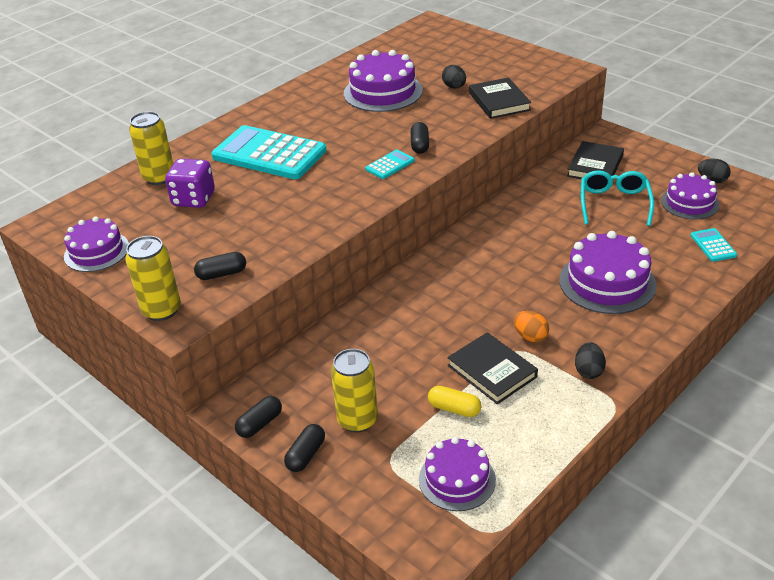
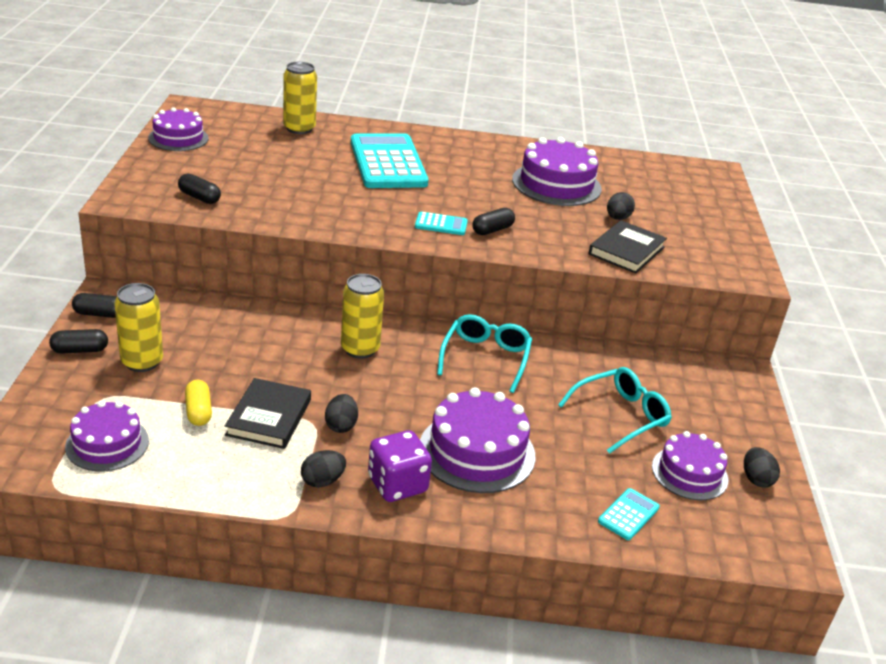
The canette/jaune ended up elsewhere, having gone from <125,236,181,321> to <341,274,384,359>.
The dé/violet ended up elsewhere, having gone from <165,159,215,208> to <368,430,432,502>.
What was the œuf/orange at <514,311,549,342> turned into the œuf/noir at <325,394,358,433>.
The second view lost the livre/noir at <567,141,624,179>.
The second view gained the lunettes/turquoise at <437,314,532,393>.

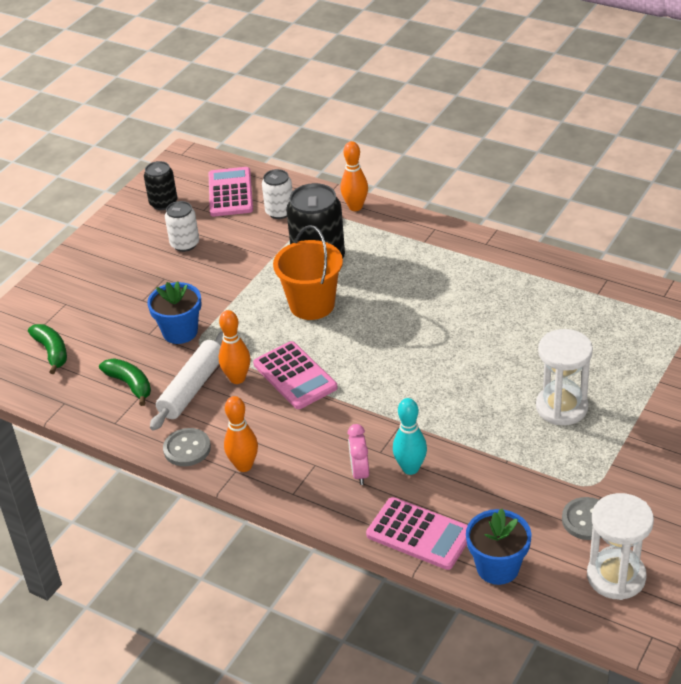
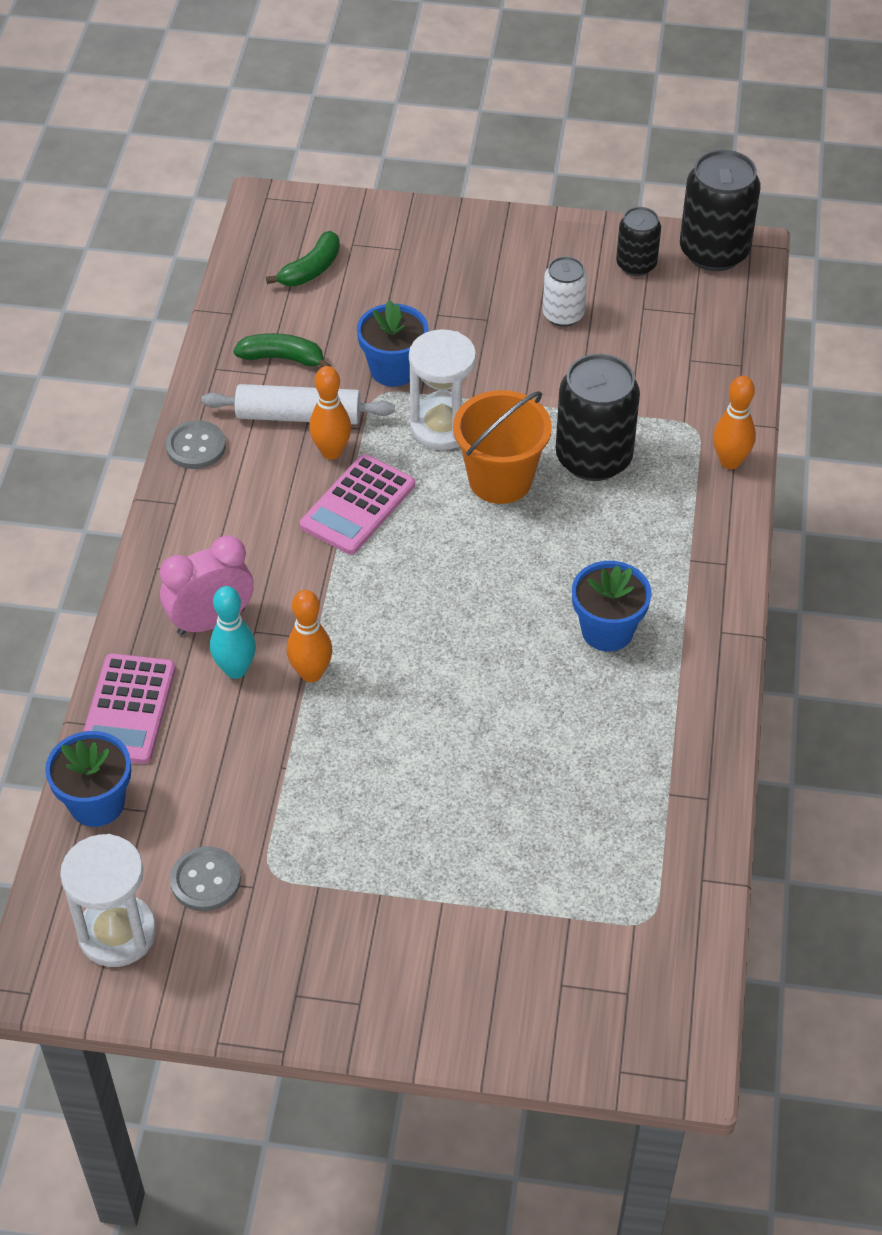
The banane/vert at <99,358,151,406> ended up facing another way, 105 degrees counterclockwise from before.
The second view lost the calculatrice/rose at <208,167,253,217>.
The quille/orange ended up elsewhere, having gone from <224,396,258,472> to <287,590,333,682>.
The second view lost the canette/blanc at <262,169,293,219>.
The size of the réveil/rose at <347,424,369,485> changed by a factor of 1.57.
The sablier/blanc ended up elsewhere, having gone from <536,329,593,425> to <409,329,476,450>.
The second view gained the pot de fleurs/bleu at <572,561,652,652>.
The second view gained the canette/noir at <680,150,760,271>.

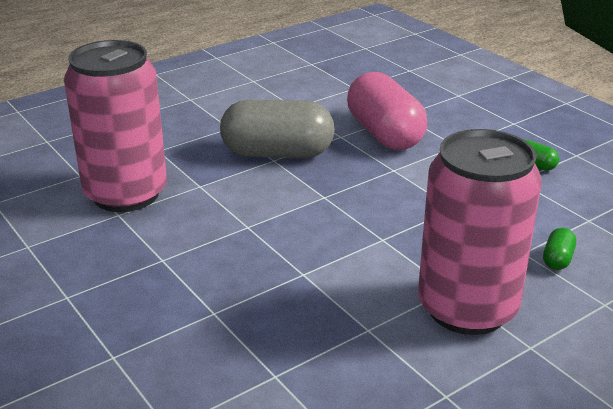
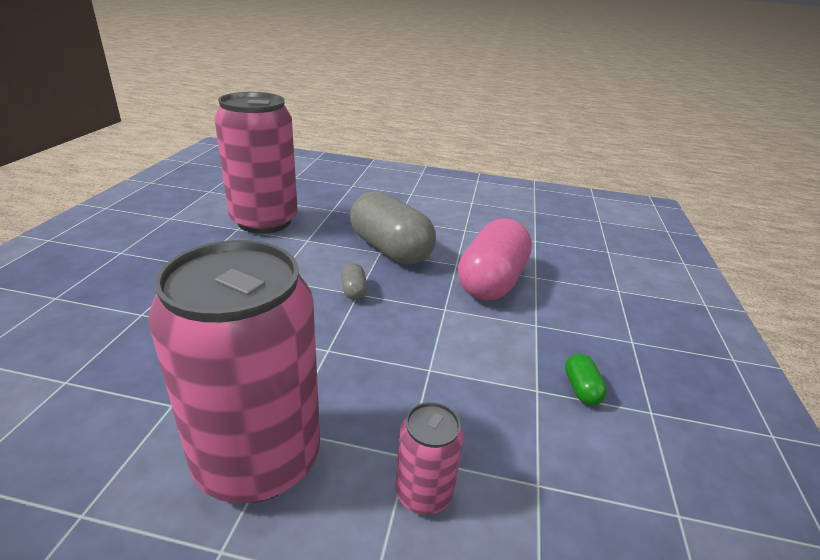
Where the gélule/vert stood at <543,228,576,270>, the canette/rose came to stand at <396,402,464,515>.
The second view gained the gélule/gris at <341,263,368,300>.

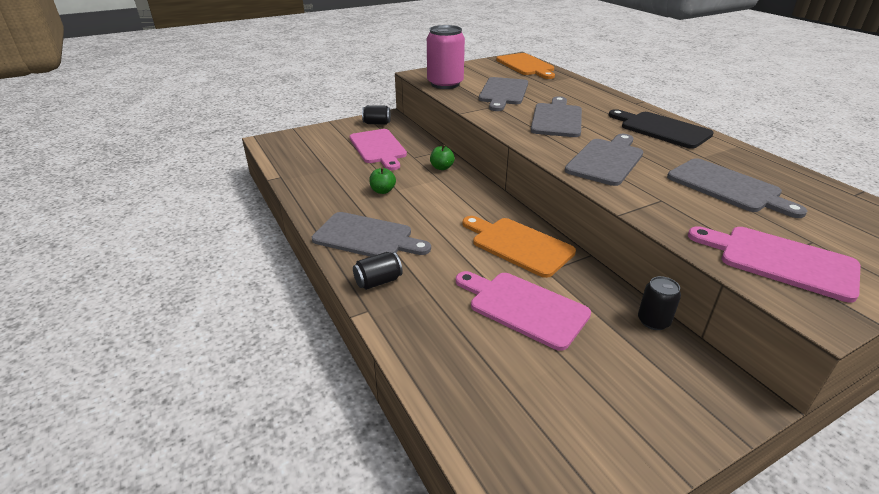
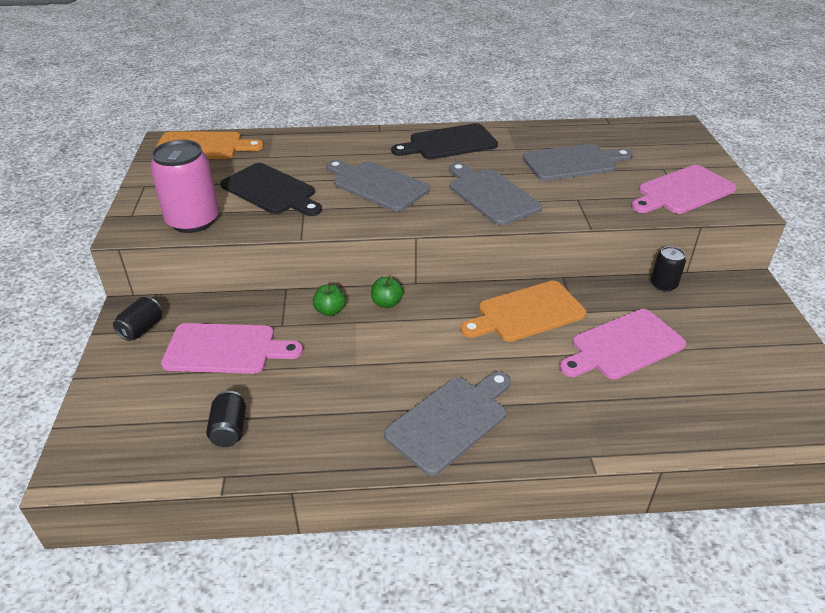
The canette/noir ended up elsewhere, having gone from <353,252,403,290> to <206,391,246,447>.
The pomme/vert ended up elsewhere, having gone from <369,167,396,194> to <371,277,403,308>.
What was the planche à découper/gris at <479,77,528,111> turned into the planche à découper/noir at <220,163,322,216>.

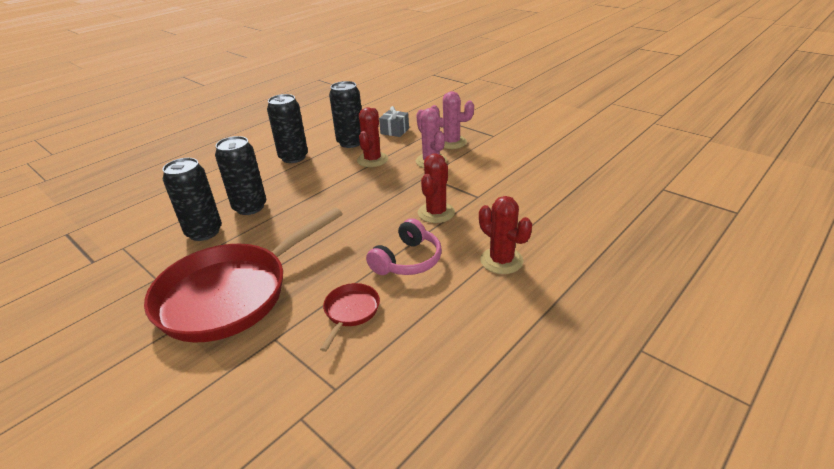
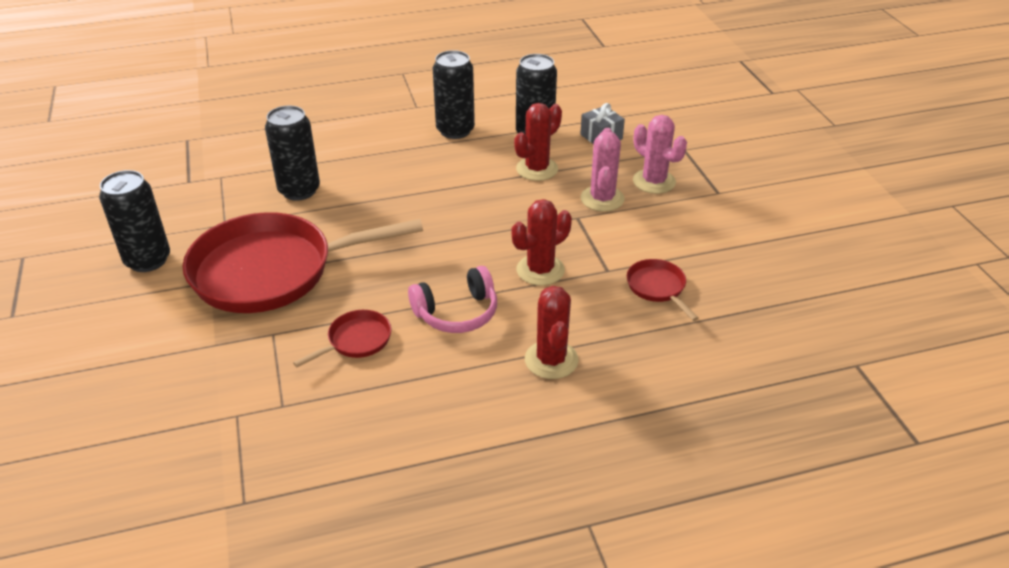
The canette/noir ended up elsewhere, having gone from <215,136,266,215> to <99,170,170,272>.
The second view gained the poêle/rouge at <627,259,699,321>.

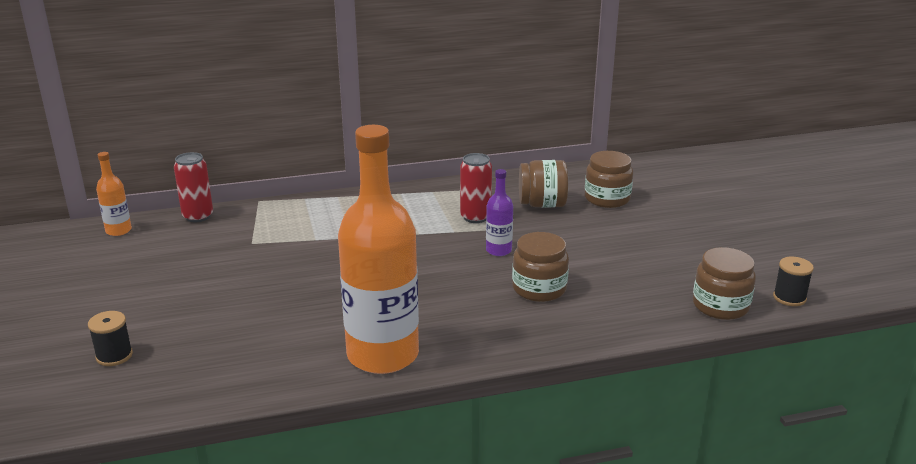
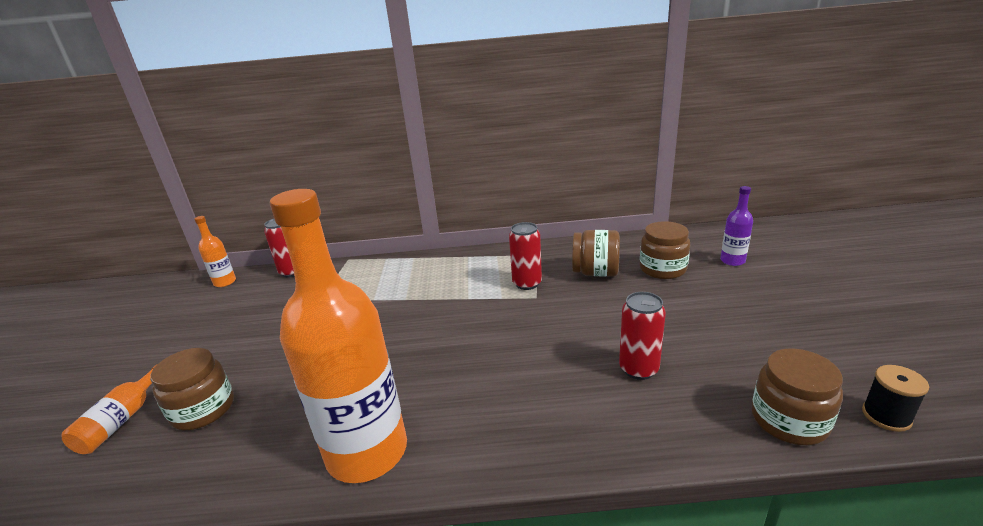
Where the bobine/noir stood at <88,311,133,366>, the bouteille/orange came to stand at <62,364,157,454>.
The bouteille/violet ended up elsewhere, having gone from <486,169,513,256> to <720,186,753,266>.
The bocal/marron ended up elsewhere, having gone from <512,232,569,302> to <150,348,234,430>.
The second view gained the canette/rouge at <619,292,666,380>.

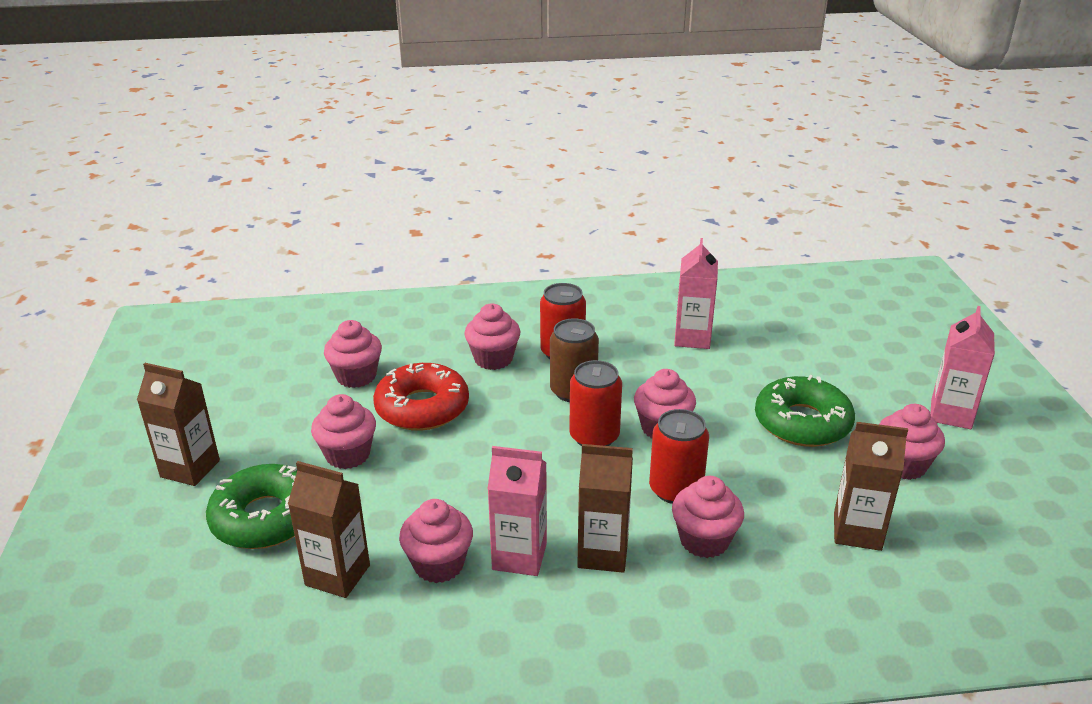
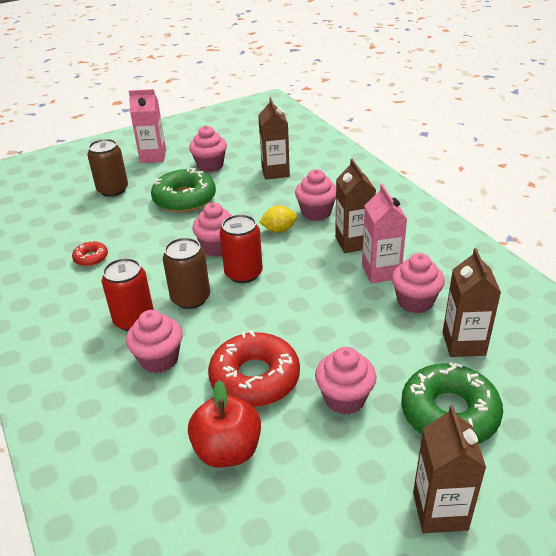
Where the muffin/rose stood at <324,320,382,388>, the pomme/rouge came to stand at <188,380,261,468>.
Where the canette/rouge stood at <649,409,709,504>, the citron/jaune came to stand at <259,205,297,233>.
Where the brique de lait/rose stood at <674,238,718,349>, the beignet/rouge came to stand at <72,241,108,266>.
The second view gained the canette/marron at <87,139,128,197>.

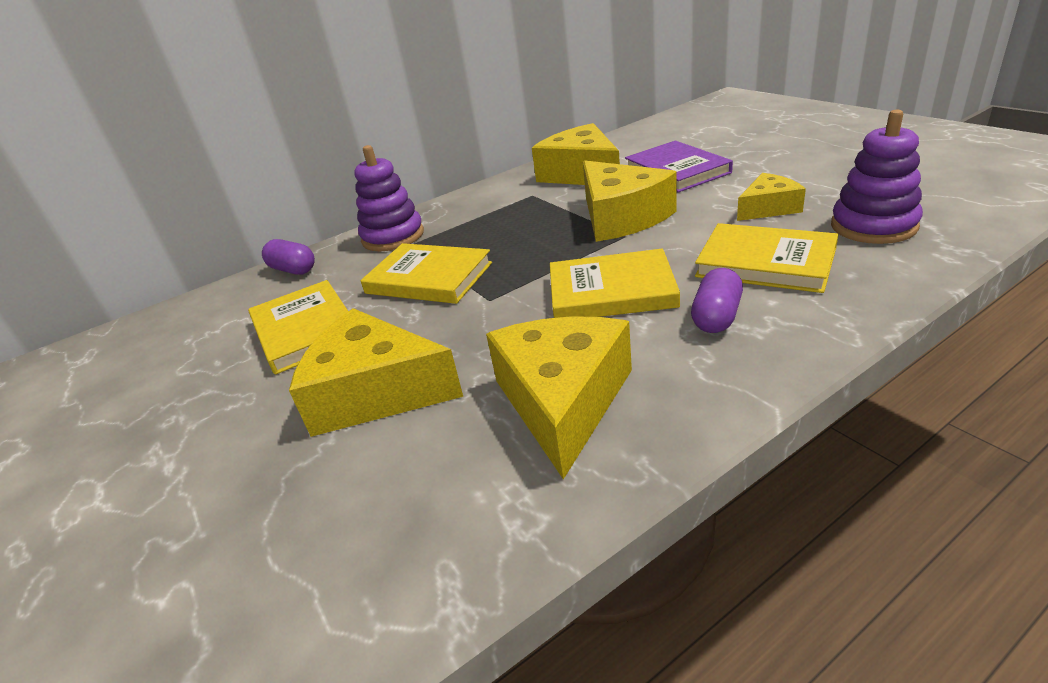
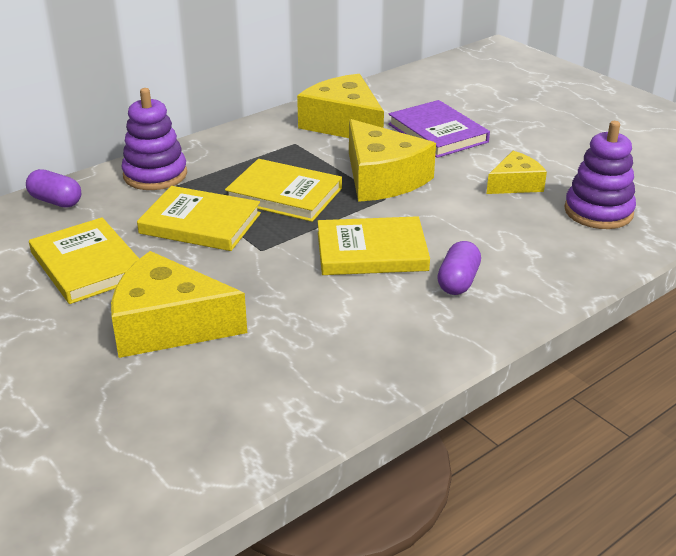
The second view lost the fromage/jaune at <486,316,632,479>.
The livre/jaune ended up elsewhere, having gone from <695,223,838,293> to <225,159,342,222>.

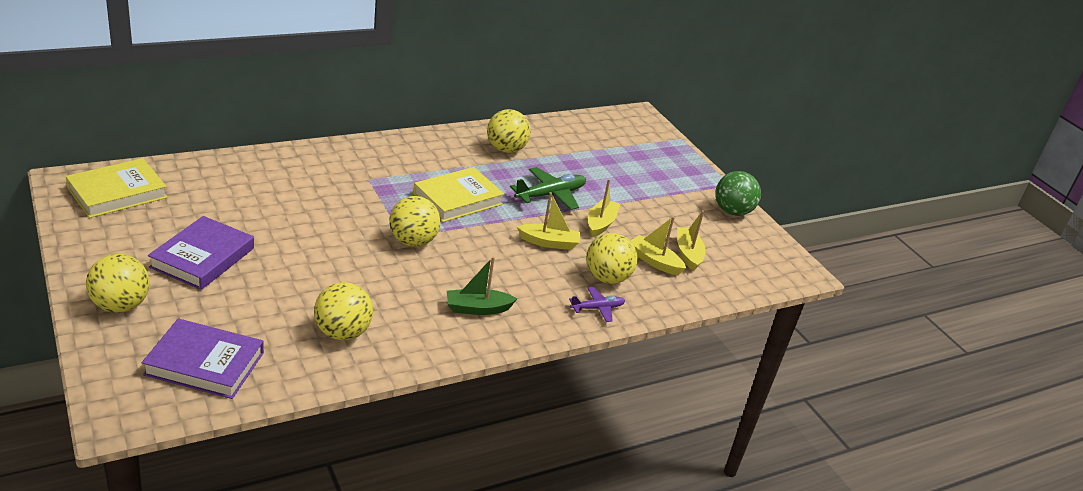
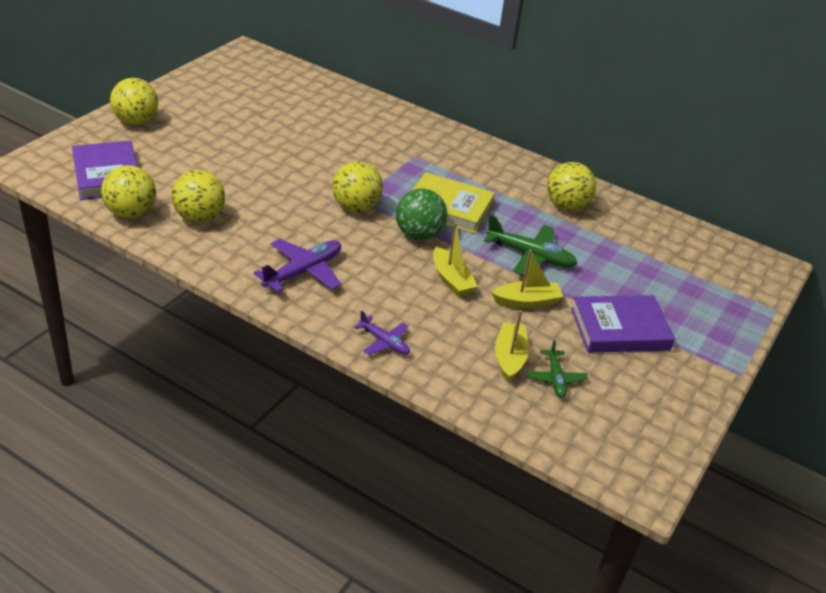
The second view lost the livre/jaune at <66,158,168,218>.
The livre/violet ended up elsewhere, having gone from <148,216,254,290> to <571,295,675,353>.
Where the bateau/vert stood at <447,257,517,315>, the avion/violet came to stand at <254,239,341,293>.
The balle/jaune ended up elsewhere, having gone from <586,233,637,284> to <101,165,156,218>.
Where the bateau/jaune stood at <677,210,706,271>, the avion/vert came to stand at <526,340,588,398>.
The balle/vert ended up elsewhere, having gone from <715,171,761,216> to <396,188,448,241>.

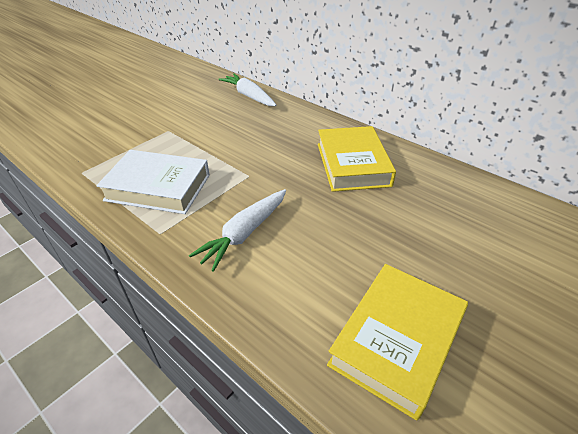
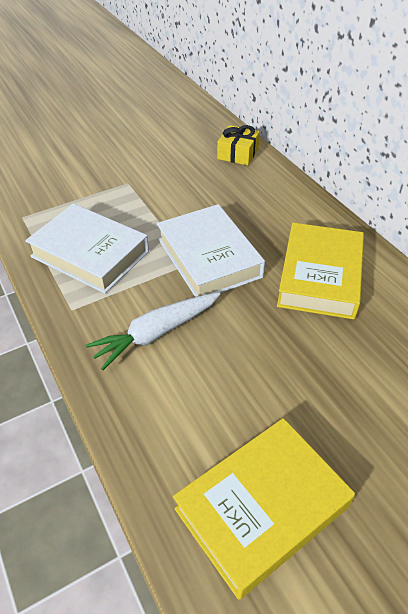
Where the carotte/blanc stood at <219,74,276,106>, the cadeau/jaune came to stand at <217,125,260,165>.
The second view gained the livre/blanc at <157,204,265,297>.

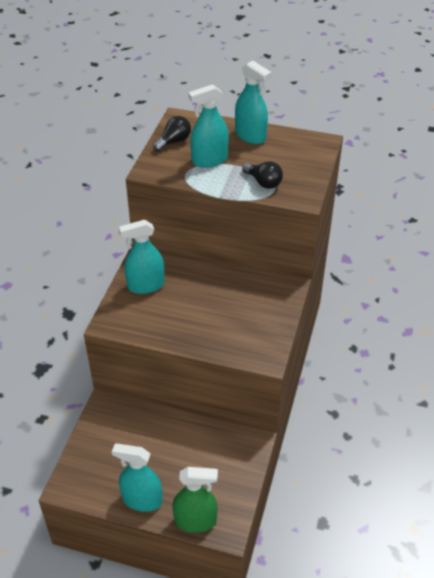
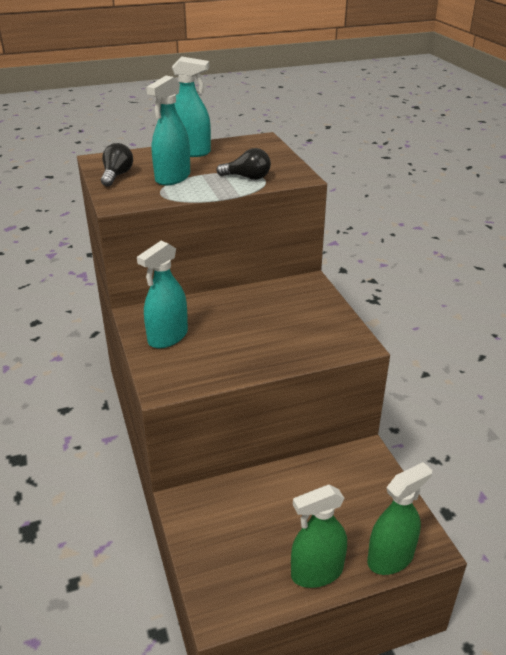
What was the vaporisateur/turquoise at <112,443,163,512> turned into the vaporisateur/vert at <291,485,347,588>.

